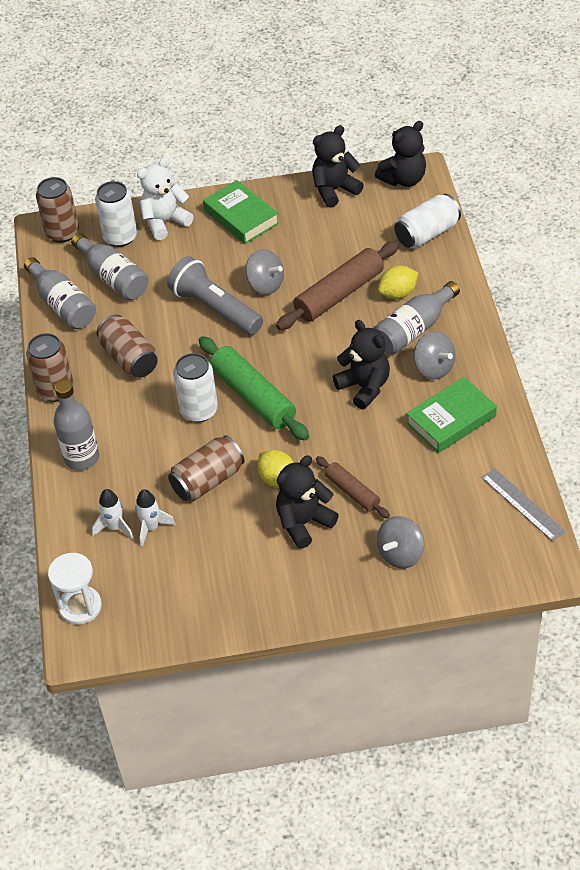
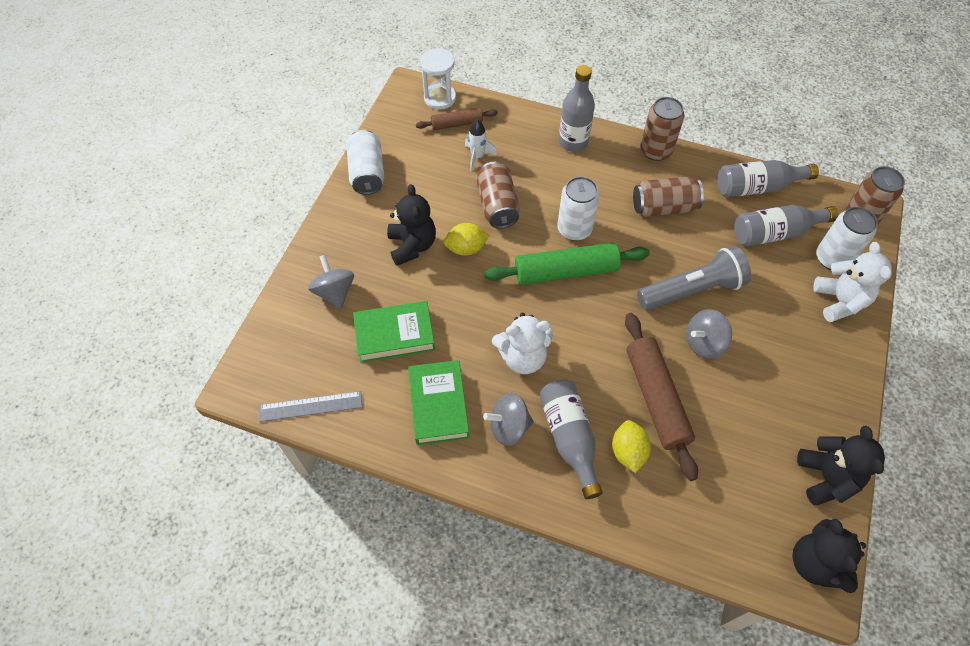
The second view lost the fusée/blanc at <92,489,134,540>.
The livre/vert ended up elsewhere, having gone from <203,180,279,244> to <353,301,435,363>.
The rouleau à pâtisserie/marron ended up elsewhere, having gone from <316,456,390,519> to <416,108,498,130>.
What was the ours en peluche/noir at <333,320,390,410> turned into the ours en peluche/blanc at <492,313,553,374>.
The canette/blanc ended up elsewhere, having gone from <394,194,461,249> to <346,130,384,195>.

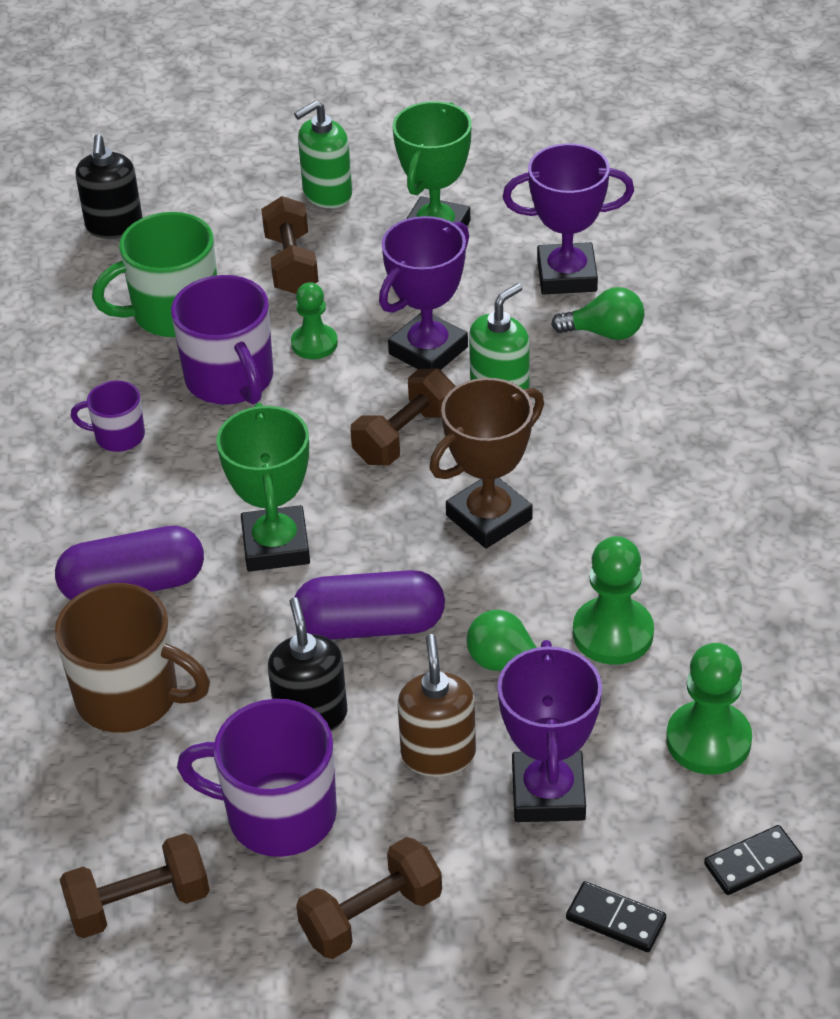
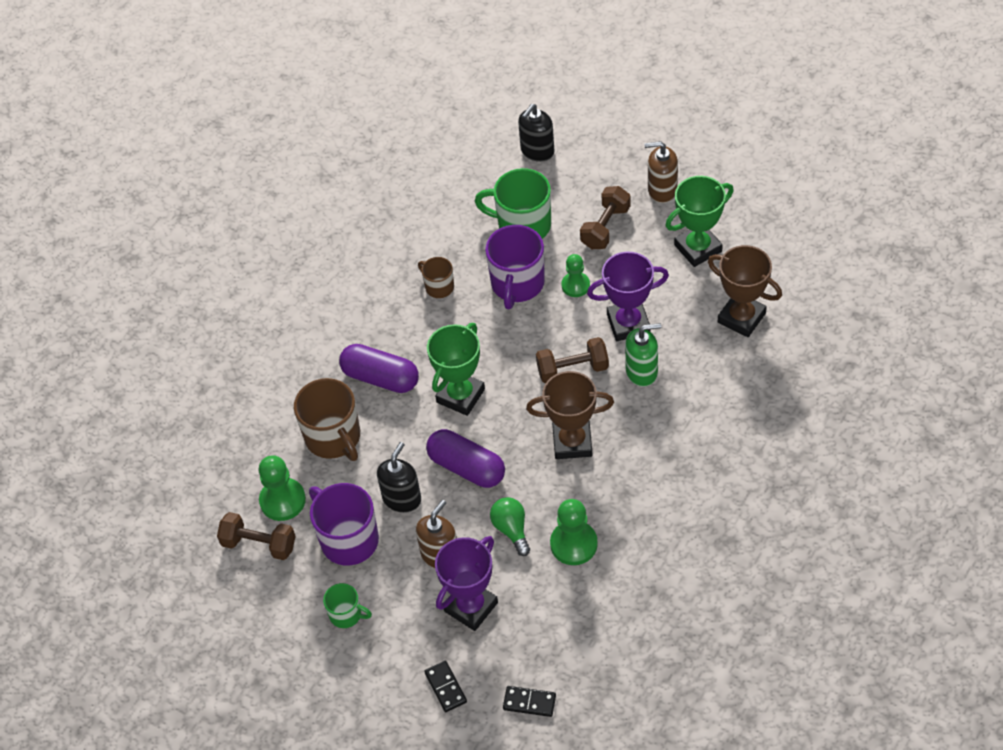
What was the tasse/violet at <71,380,145,452> turned into the tasse/marron at <418,257,454,298>.
What was the distributeur de savon/vert at <294,100,352,208> turned into the distributeur de savon/marron at <644,141,678,203>.
Where the haltère/marron stood at <296,837,442,959>, the tasse/vert came to stand at <323,583,372,628>.
What was the trophée/violet at <503,143,634,295> turned into the trophée/marron at <708,245,782,337>.
The second view lost the ampoule/vert at <551,287,644,340>.
The pion/vert ended up elsewhere, having gone from <666,643,752,775> to <258,455,306,521>.

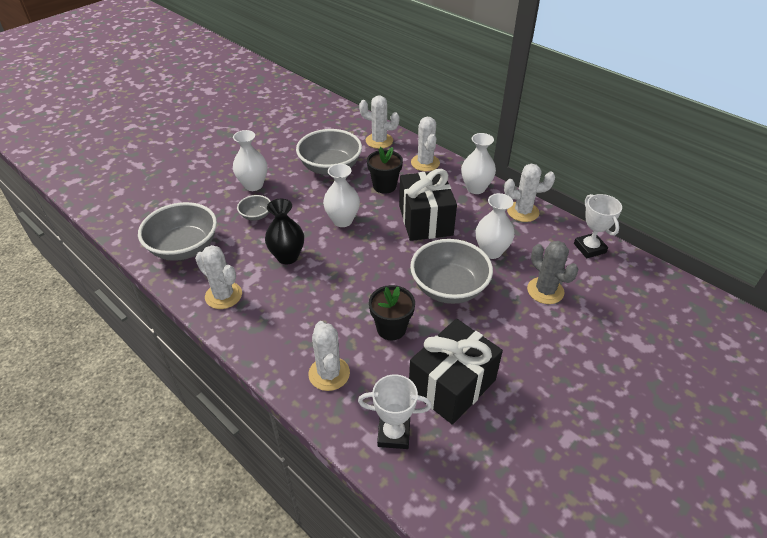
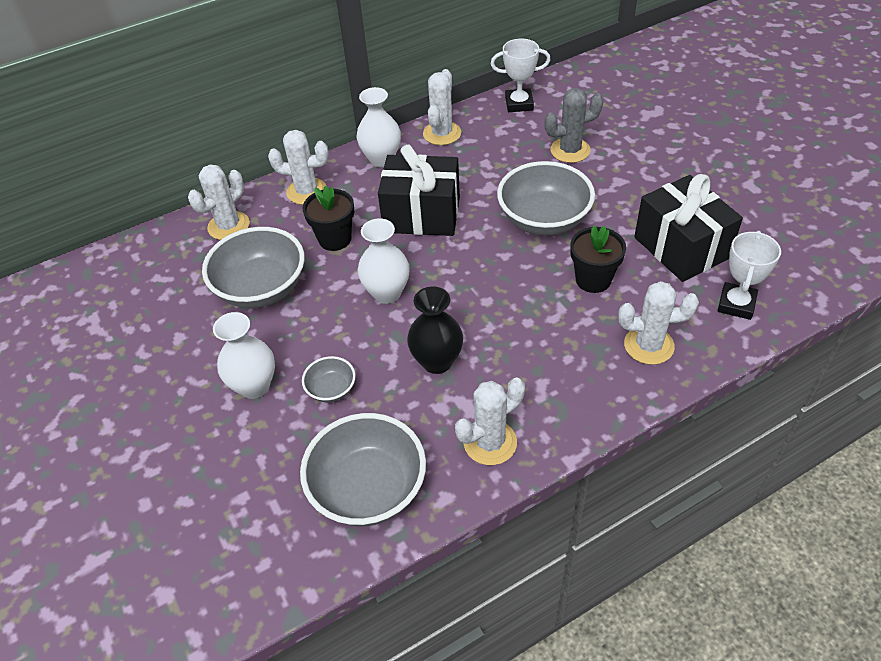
The second view lost the vase/blanc at <476,193,515,259>.

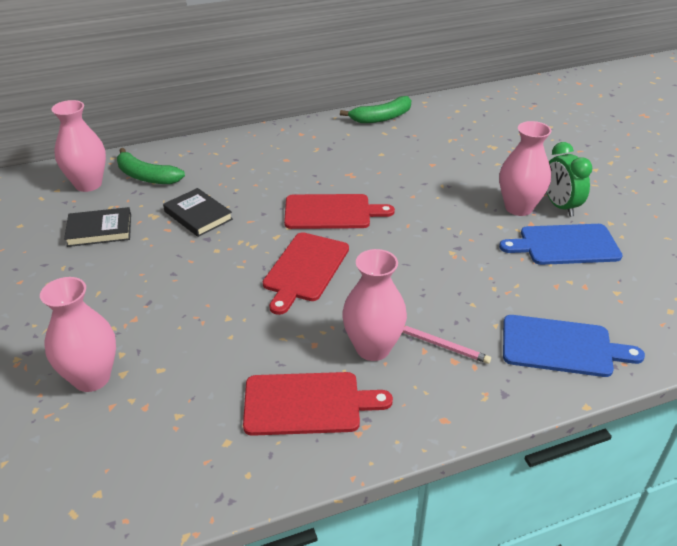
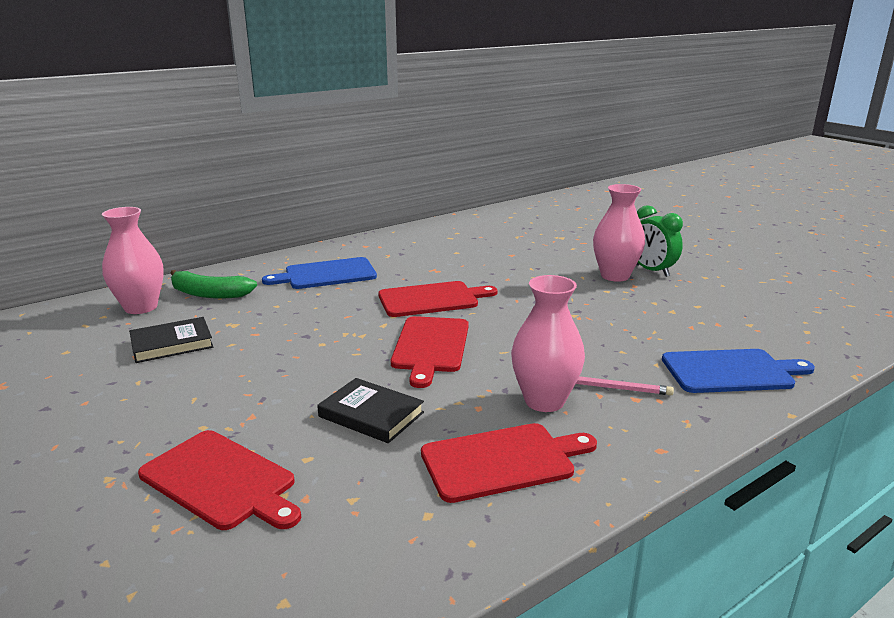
Where the vase/rose stood at <40,277,116,392>, the planche à découper/rouge came to stand at <138,430,301,530>.
The livre/noir ended up elsewhere, having gone from <163,188,233,237> to <317,378,424,443>.
The second view lost the banane/vert at <340,96,411,123>.
The planche à découper/bleu ended up elsewhere, having gone from <499,224,623,265> to <262,257,377,289>.

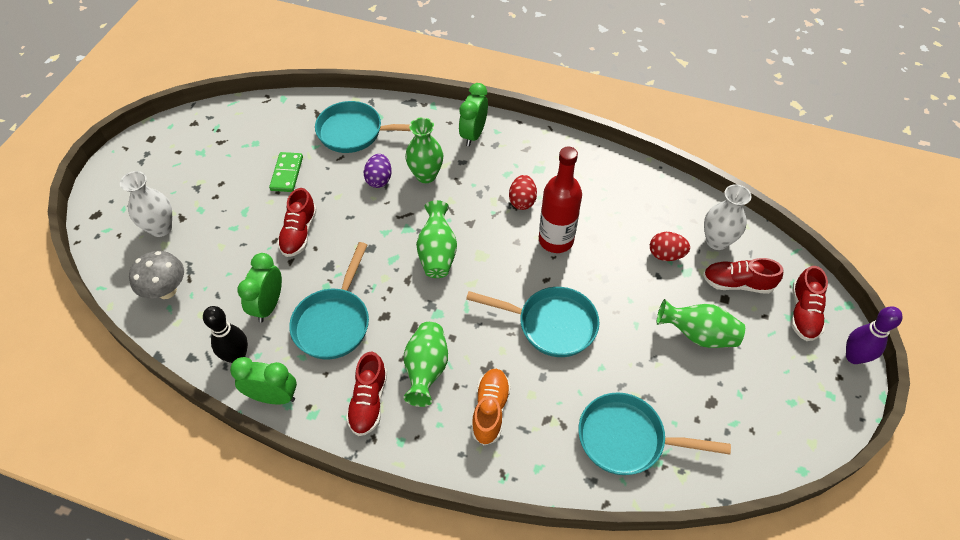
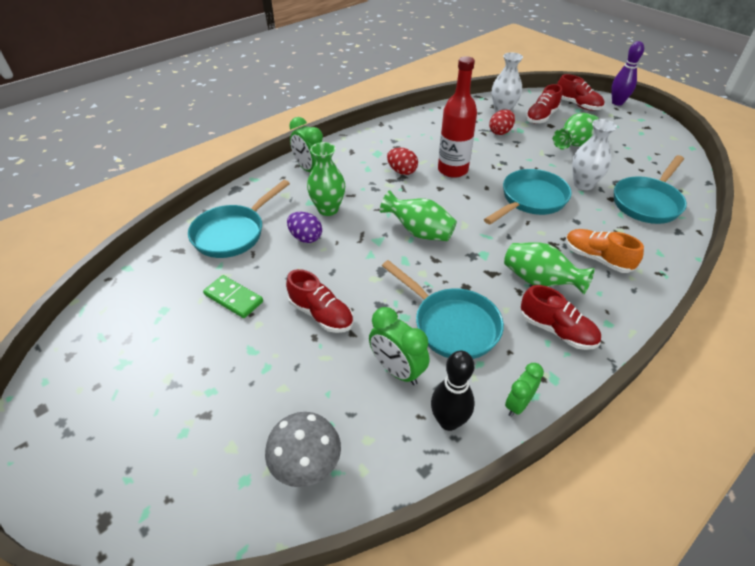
The vase/blanc ended up elsewhere, having gone from <120,171,172,237> to <572,119,617,190>.
The size of the réveil/vert at <230,357,297,405> changed by a factor of 0.66.

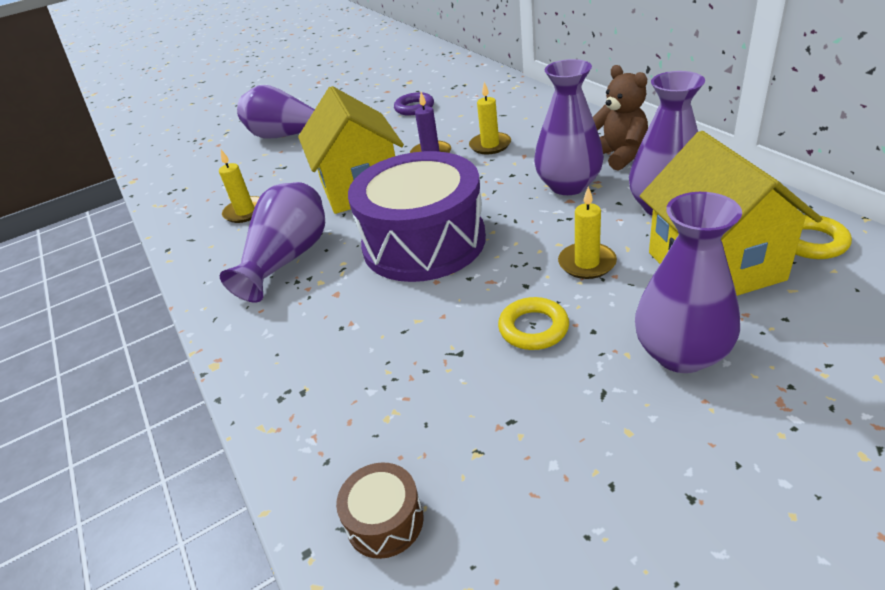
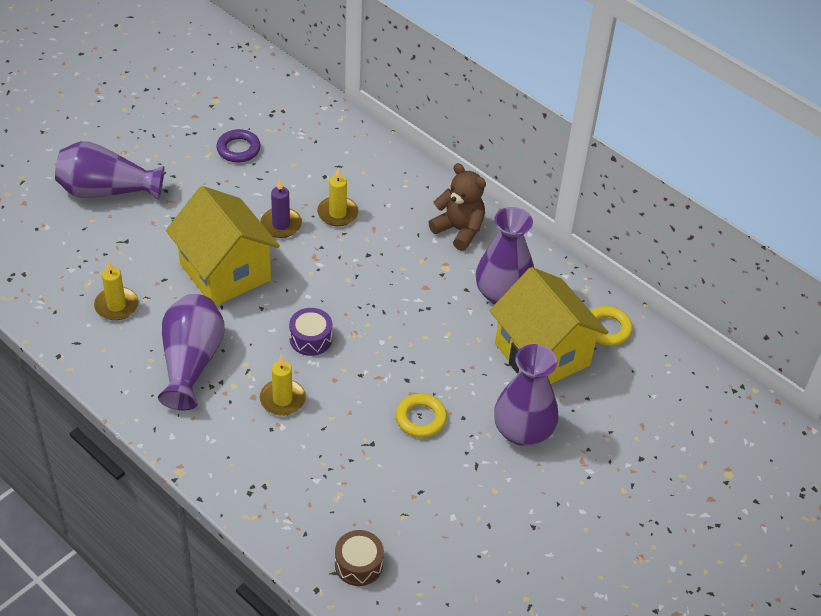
The size of the tambour/violet at <348,151,486,282> changed by a factor of 0.40.
The second view lost the vase/violet at <534,59,604,195>.
The bougie/jaune ended up elsewhere, having gone from <558,186,617,279> to <260,355,306,416>.

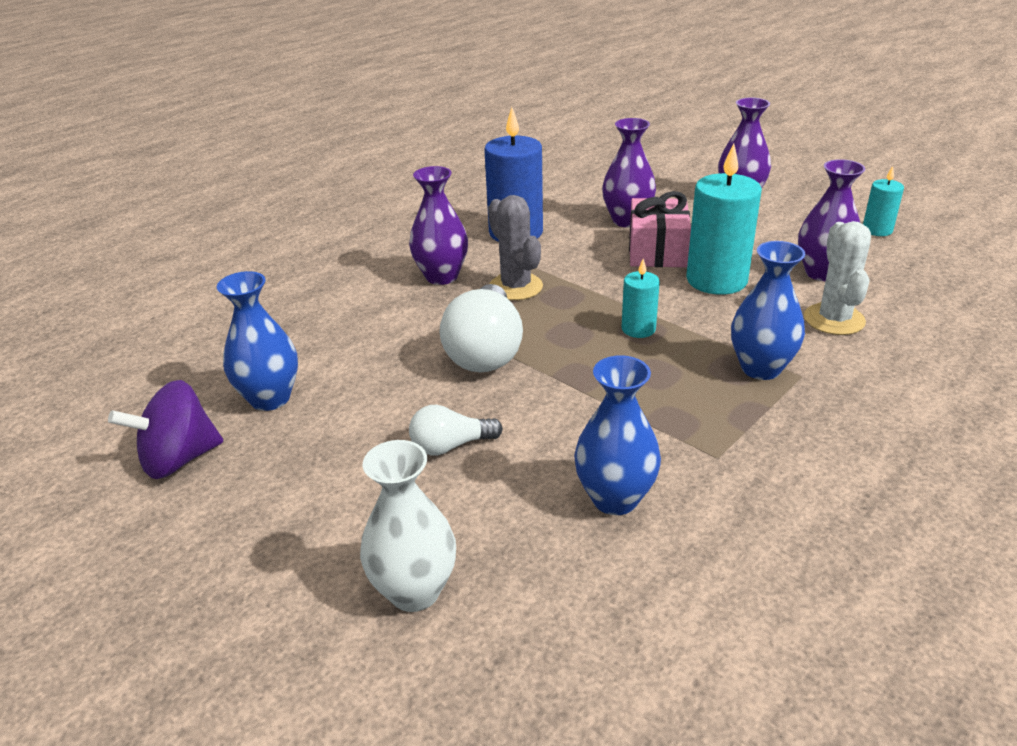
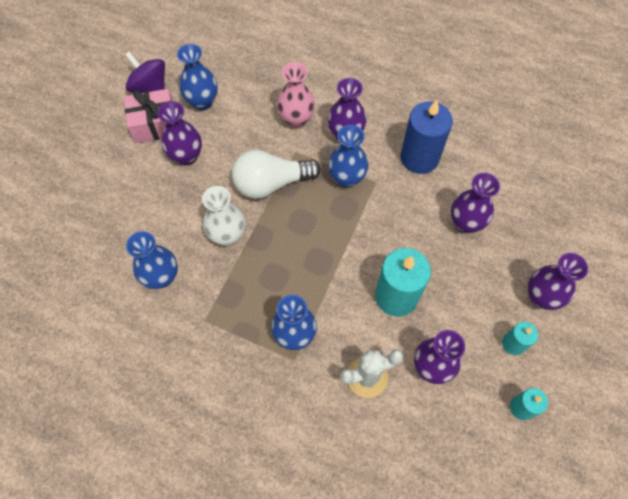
The vase/blanc ended up elsewhere, having gone from <360,440,456,612> to <202,186,245,246>.
The second view lost the ampoule/blanc at <409,405,503,455>.
Where the cactus/gris stood at <488,195,543,300>, the vase/bleu came to stand at <328,125,368,188>.
The bougie/turquoise ended up elsewhere, having gone from <622,259,660,338> to <502,322,538,355>.
The cadeau/rose ended up elsewhere, having gone from <629,191,691,267> to <124,89,173,143>.
The second view gained the vase/violet at <158,101,202,166>.
The second view gained the vase/rose at <277,62,315,128>.

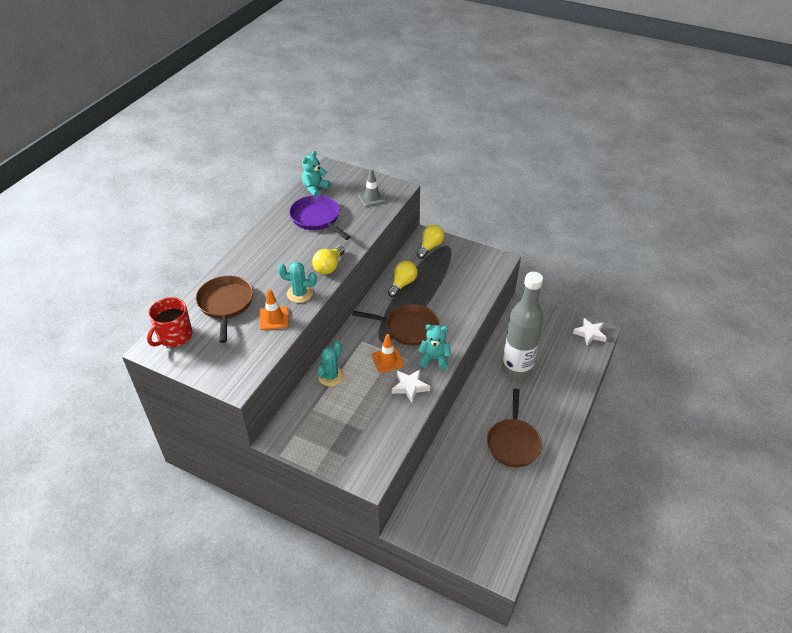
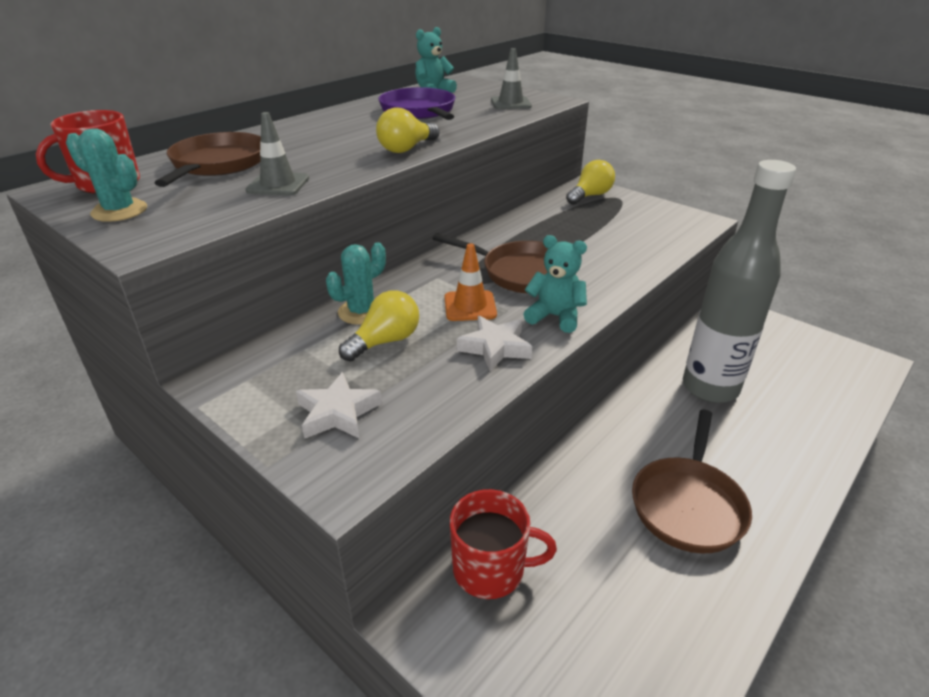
What was the cône de chantier/orange at <259,289,289,330> turned into the cône de chantier/gris at <245,112,309,196>.
The cactus/turquoise ended up elsewhere, having gone from <278,262,317,303> to <66,128,147,222>.
The ampoule/jaune ended up elsewhere, having gone from <388,261,418,297> to <339,290,419,361>.
The étoile/blanc ended up elsewhere, having gone from <573,318,607,345> to <296,372,382,438>.
The second view gained the tasse/rouge at <450,489,557,599>.

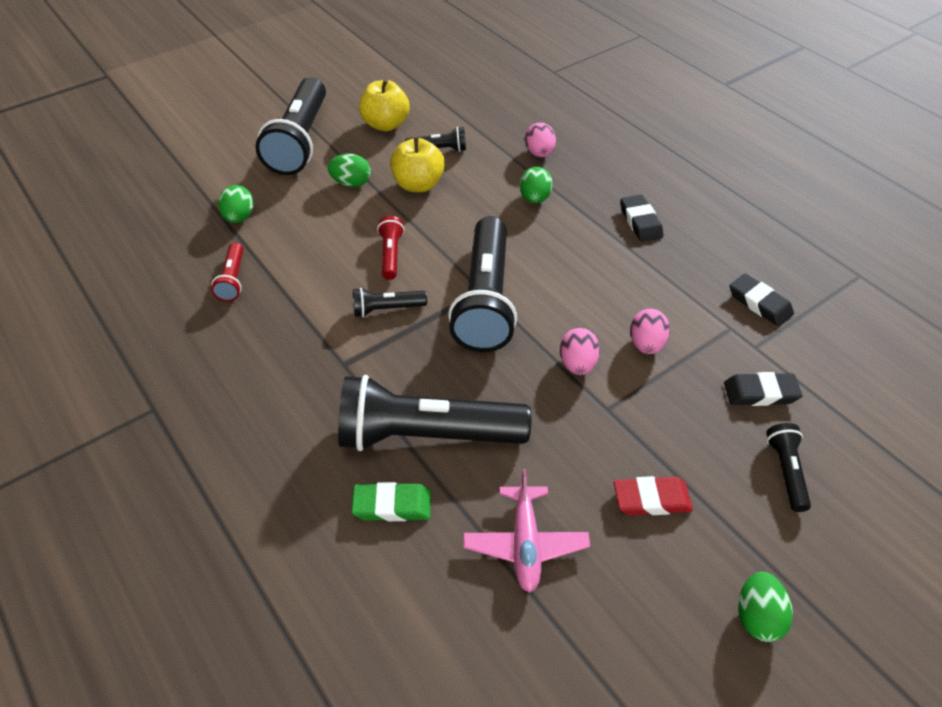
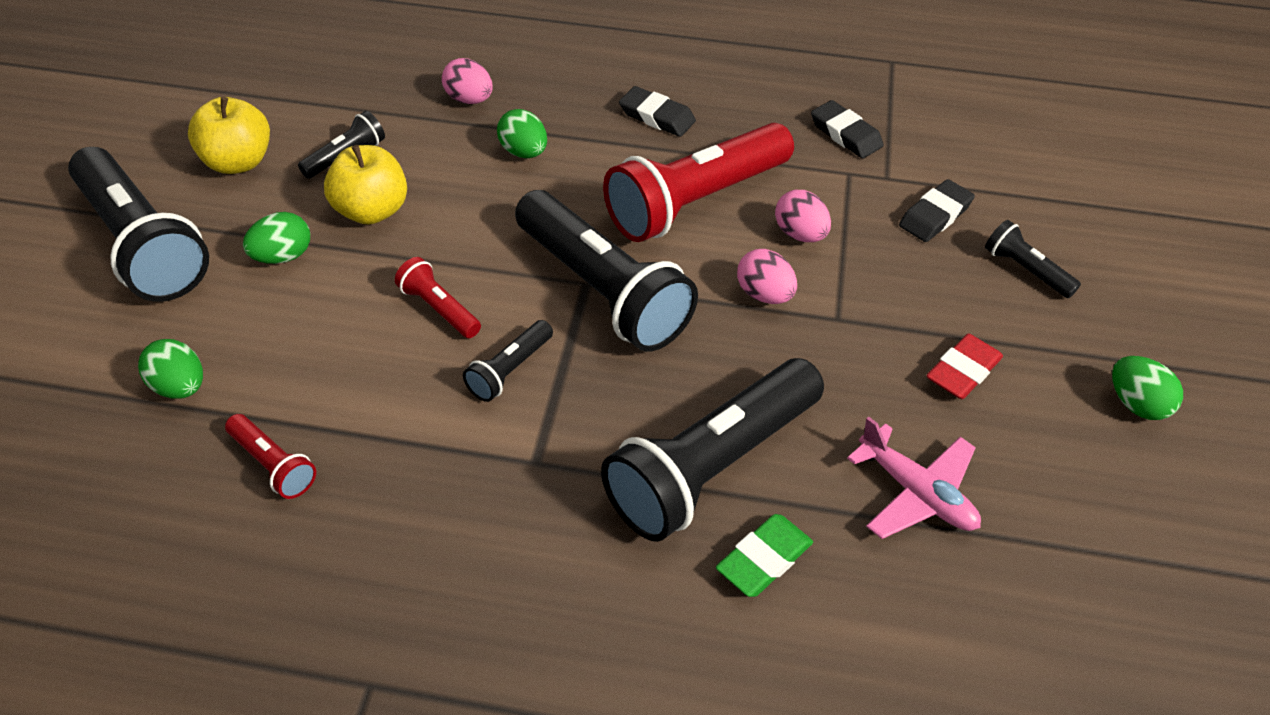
The gomme/noir at <730,273,794,326> ended up facing another way, 45 degrees clockwise from before.
The second view gained the lampe de poche/rouge at <603,123,794,242>.

